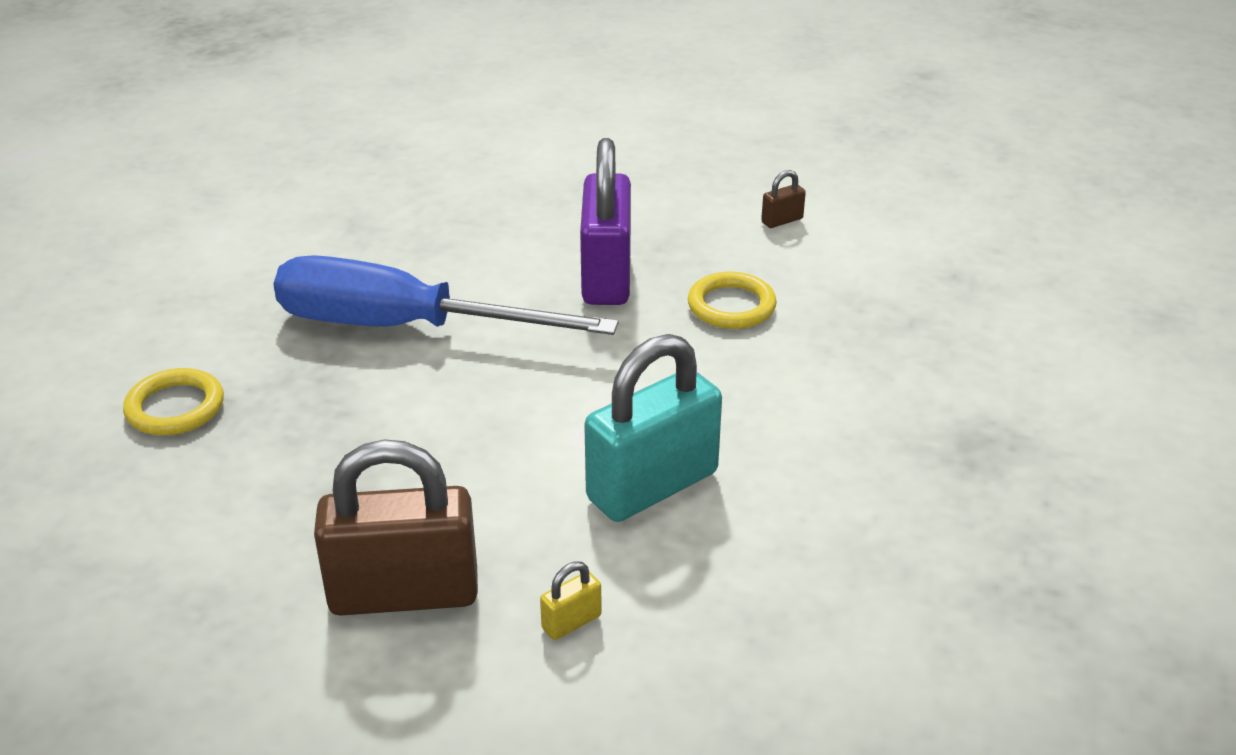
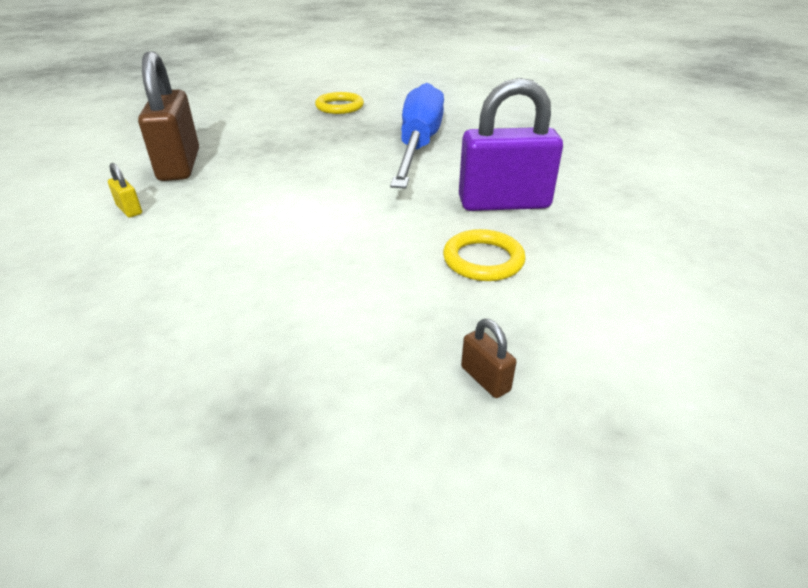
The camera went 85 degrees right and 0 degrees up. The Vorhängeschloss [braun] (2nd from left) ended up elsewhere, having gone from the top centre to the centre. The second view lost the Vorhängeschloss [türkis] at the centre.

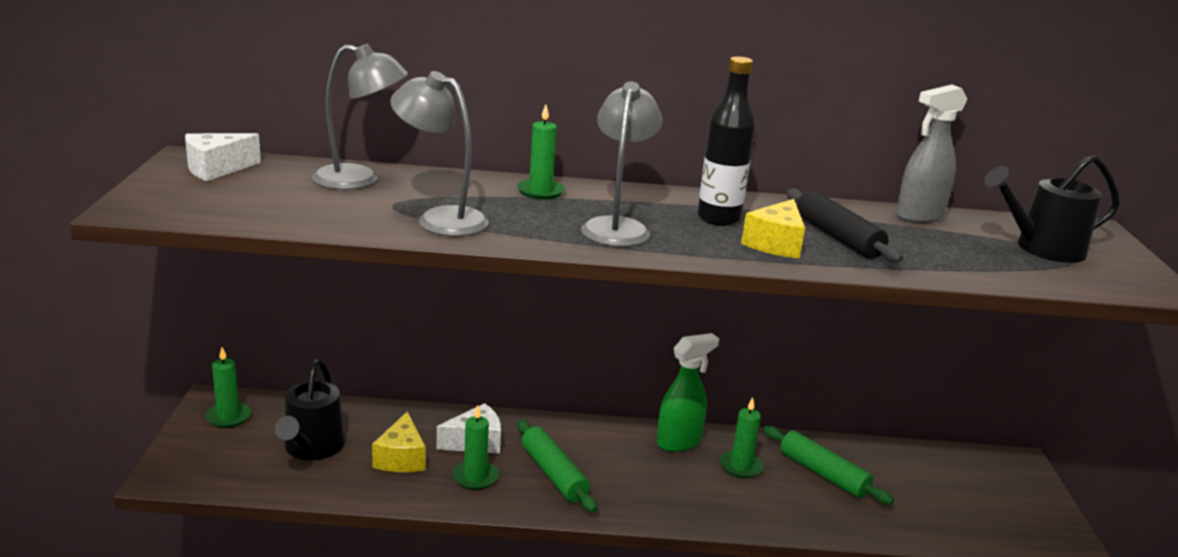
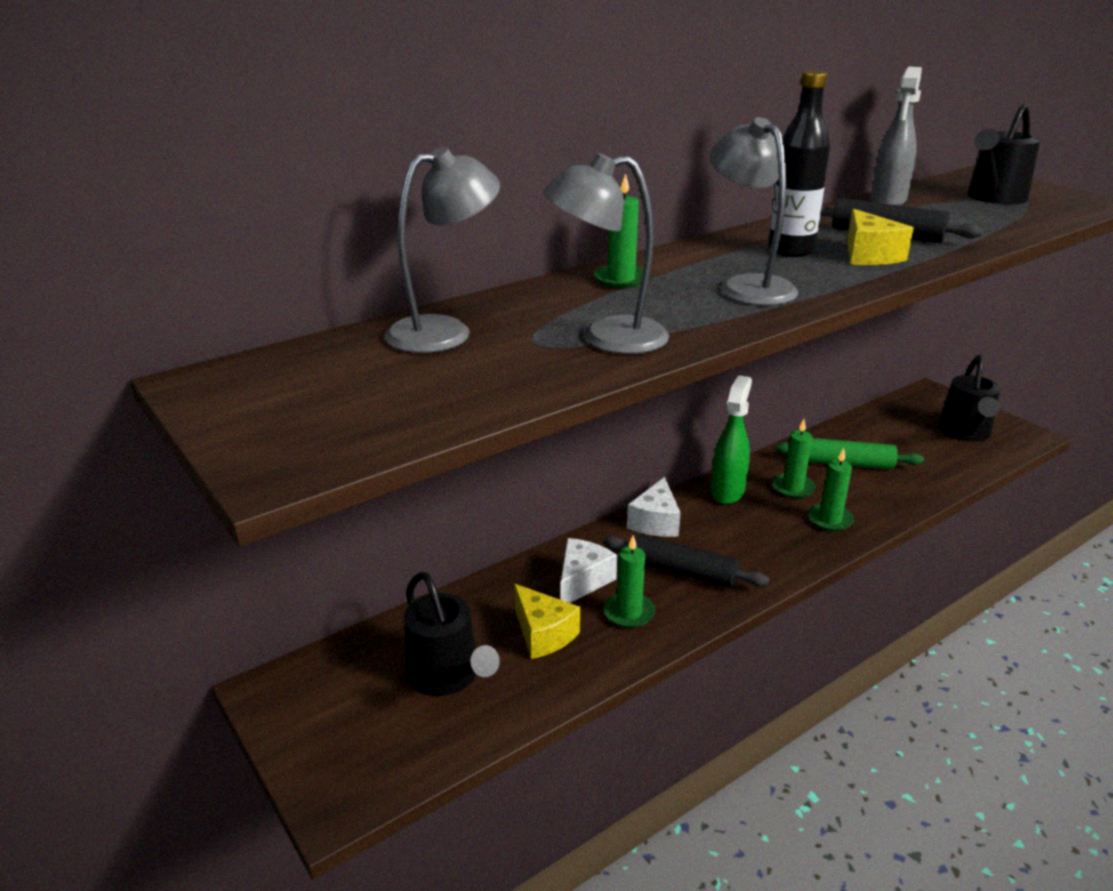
The camera went 35 degrees left and 5 degrees up. The Käse [weiß] (1st from left in the first image) ended up elsewhere, having gone from the top left to the centre. The Kerze [grün] (1st from left in the first image) ended up elsewhere, having gone from the bottom left to the middle right. What was the Nudelholz [grün] (1st from left) at the bottom centre turned into the Nudelholz [schwarz] (1st from left) at the centre. The second view gained the Gießkanne [schwarz] (2nd from left) at the middle right.

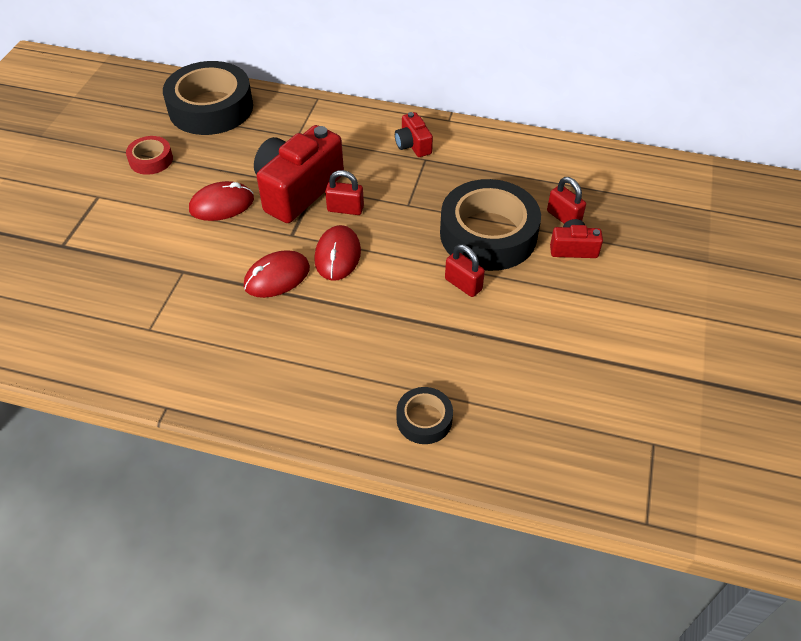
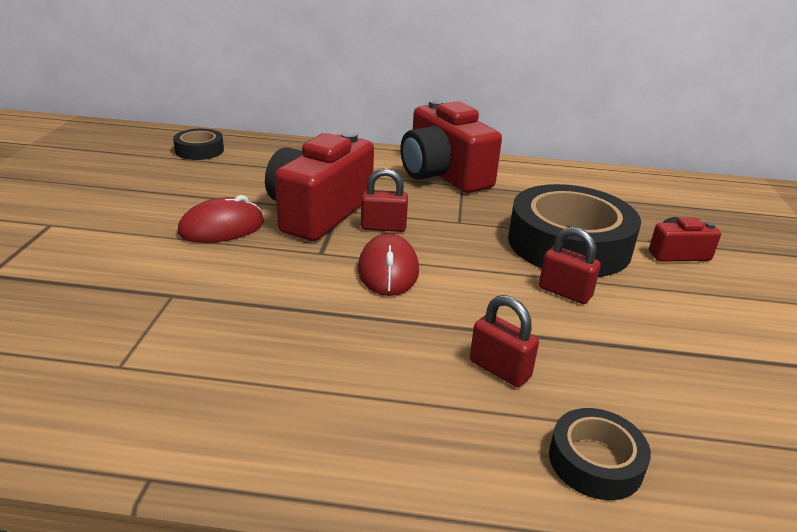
The camera went 10 degrees left and 20 degrees down. The size of the Klebeband [schwarz] (1st from left) at the top left changed by a factor of 0.48. The size of the Kamera [rot] (2nd from left) at the top centre changed by a factor of 2.06. The second view lost the Klebeband [rot] at the top left. The Vorhängeschloss [rot] (3rd from left in the first image) ended up elsewhere, having gone from the top right to the centre. The second view lost the Computermaus [rot] (2nd from left) at the centre.

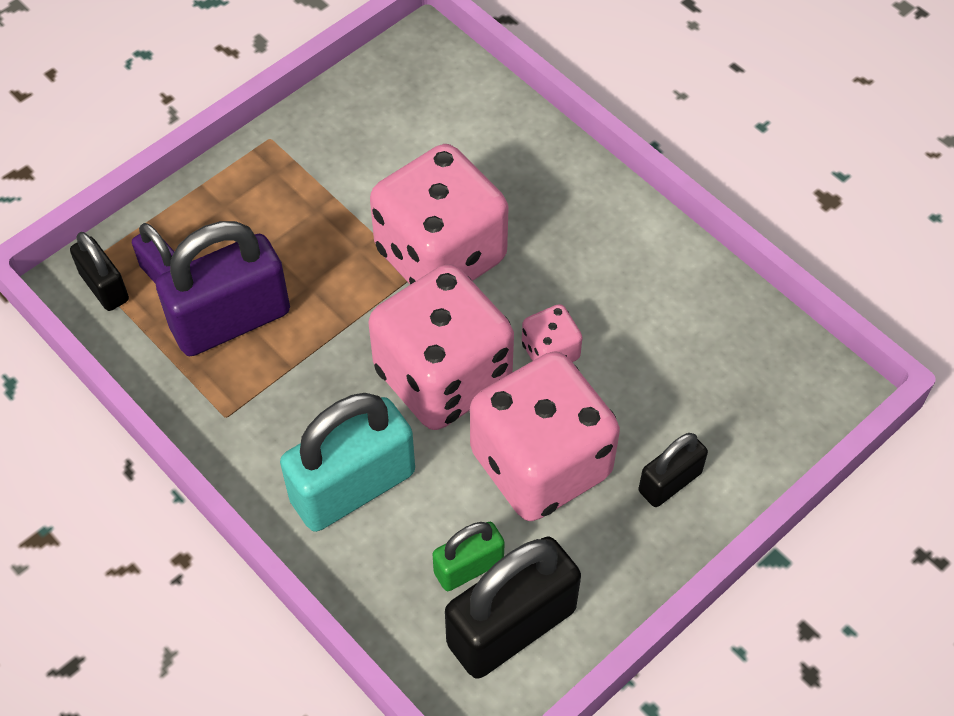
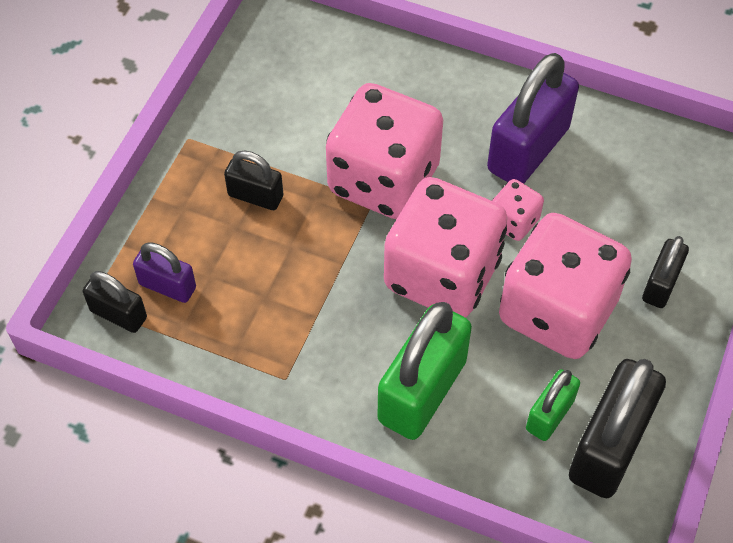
The camera went 25 degrees left and 0 degrees up. The Vorhängeschloss [lila] (2nd from left) ended up elsewhere, having gone from the middle left to the top right. What was the Vorhängeschloss [türkis] at the centre turned into the Vorhängeschloss [grün] (1st from left) at the bottom centre. The second view gained the Vorhängeschloss [schwarz] (2nd from left) at the top centre.

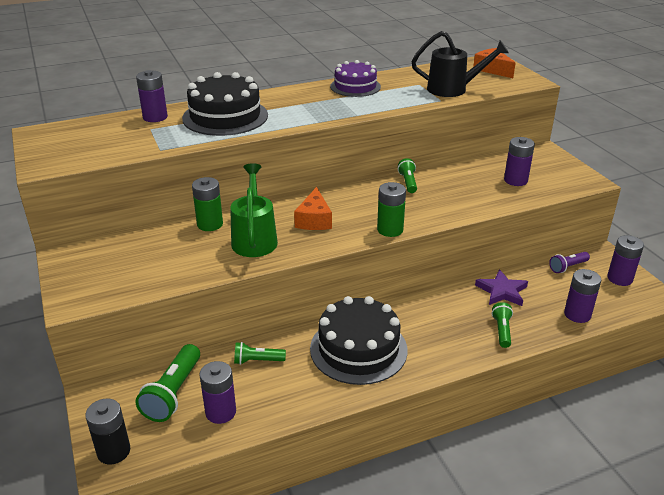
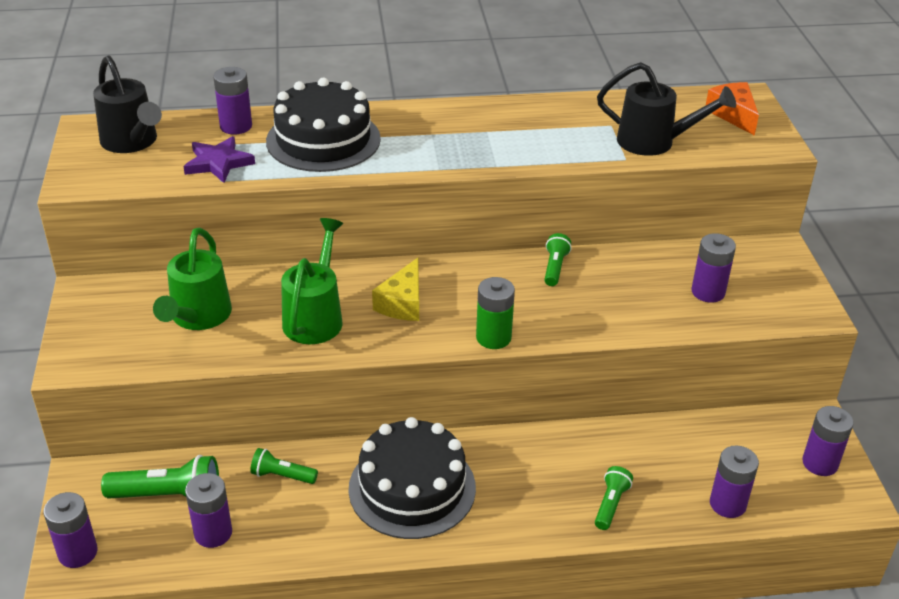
The camera went 15 degrees right and 5 degrees up. The second view lost the Kuchen [lila] at the top centre. The second view lost the Batterie [grün] (1st from left) at the middle left. What was the Käse [orange] (1st from left) at the centre turned into the Käse [gelb] at the centre. The second view lost the Taschenlampe [lila] at the middle right. The Stern [lila] ended up elsewhere, having gone from the middle right to the top left. The Taschenlampe [grün] (1st from left) at the bottom left ended up facing another way, 120 degrees counterclockwise from before. What was the Batterie [schwarz] at the bottom left turned into the Batterie [lila] (1st from left) at the bottom left. The second view gained the Gießkanne [schwarz] (1st from left) at the top left. The second view gained the Gießkanne [grün] (1st from left) at the middle left.

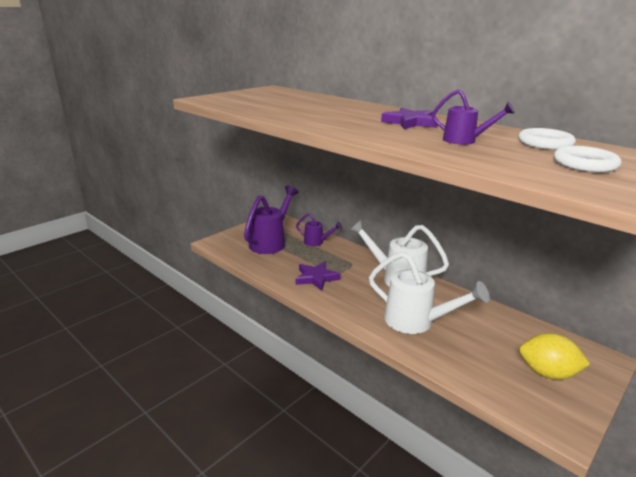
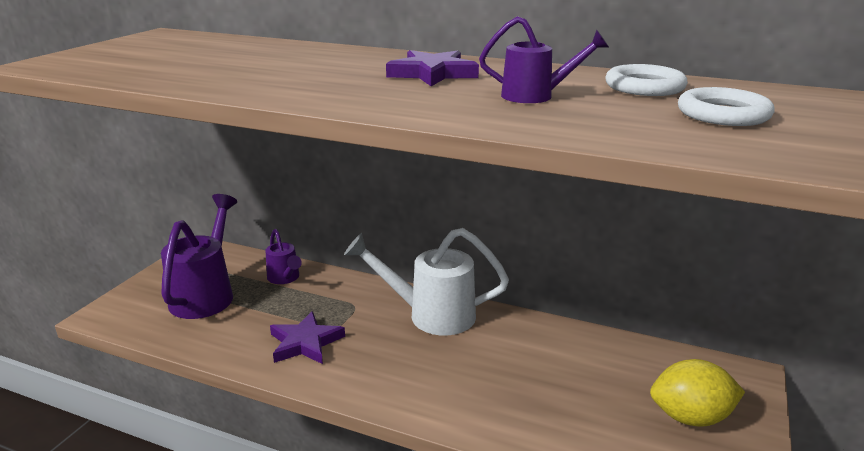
The camera went 20 degrees left and 0 degrees up. The Gießkanne [lila] (2nd from left) at the centre ended up facing another way, 60 degrees clockwise from before. The second view lost the Gießkanne [weiß] (2nd from left) at the middle right.

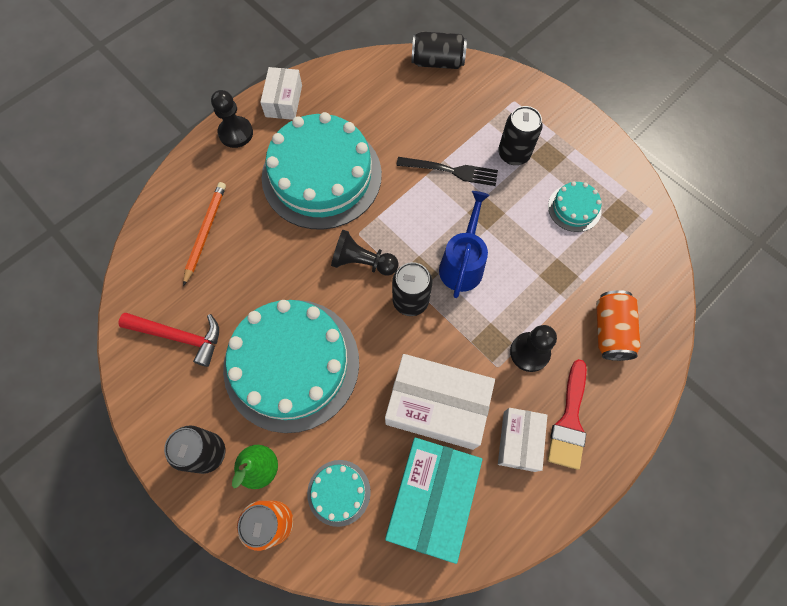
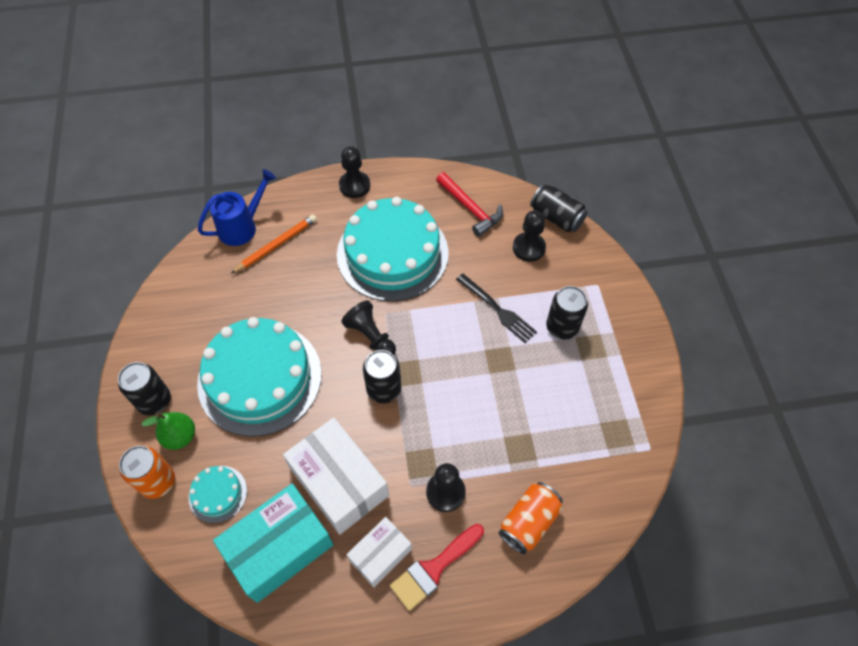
The camera went 35 degrees right and 10 degrees down. The second view lost the Schachtel [weiß] (1st from left) at the top centre. The second view lost the Kuchen [türkis] (4th from left) at the middle right. The Gießkanne [blau] ended up elsewhere, having gone from the centre to the top left. The Hammer [rot] ended up elsewhere, having gone from the middle left to the top centre. The second view gained the Bauer [schwarz] (4th from left) at the centre.

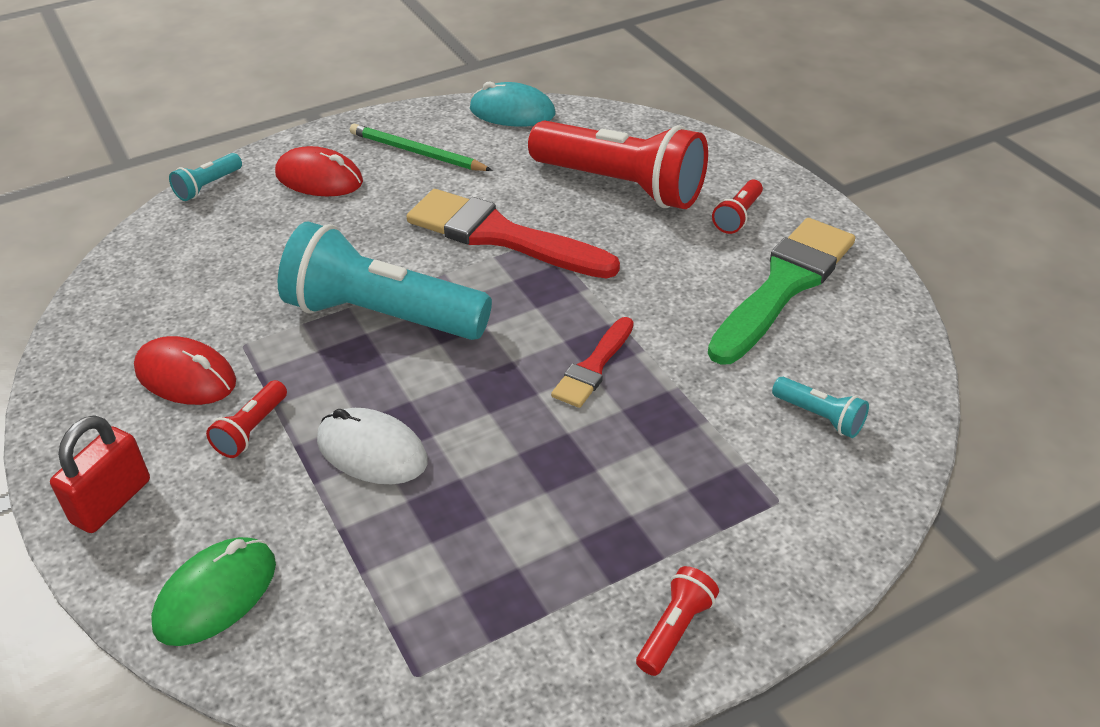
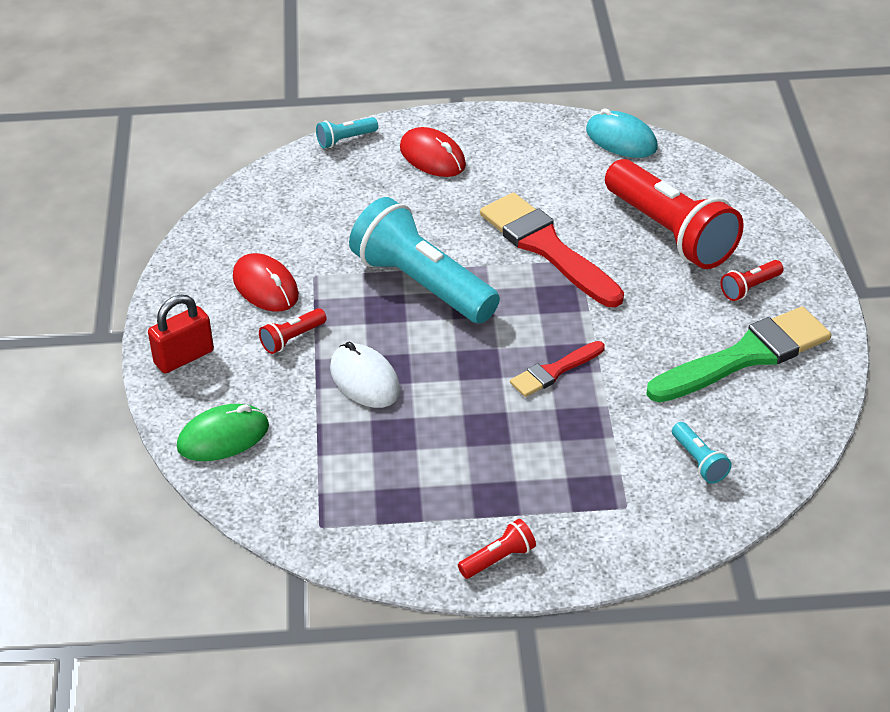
The camera went 25 degrees right and 0 degrees up. The second view lost the Bleistift [grün] at the top centre.

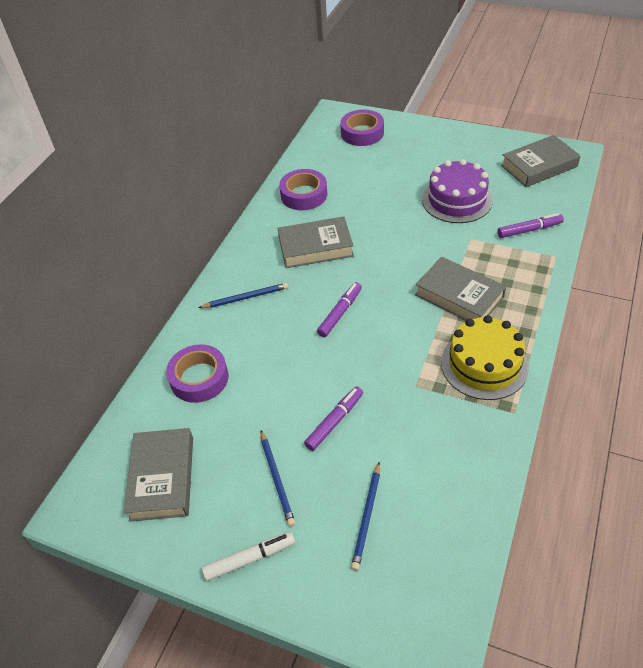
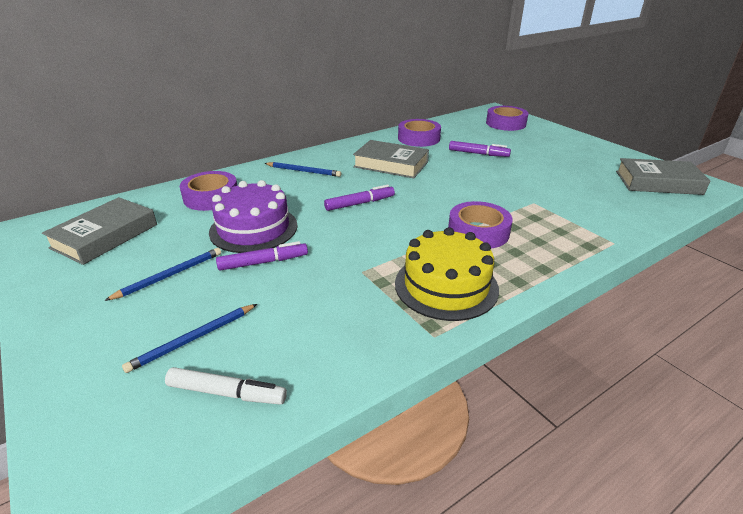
The camera went 30 degrees right and 15 degrees down. The Kuchen [lila] ended up elsewhere, having gone from the top right to the centre. The Filzstift [lila] (3rd from left) ended up elsewhere, having gone from the middle right to the top centre. Where the Buch [grau] (3rd from left) stood at the middle right, the Klebeband [lila] (3rd from left) came to stand at the centre. The Bleistift [blau] (2nd from left in the first image) at the bottom centre ended up facing another way, 150 degrees counterclockwise from before. The Filzstift [weiß] ended up elsewhere, having gone from the bottom centre to the bottom left.

